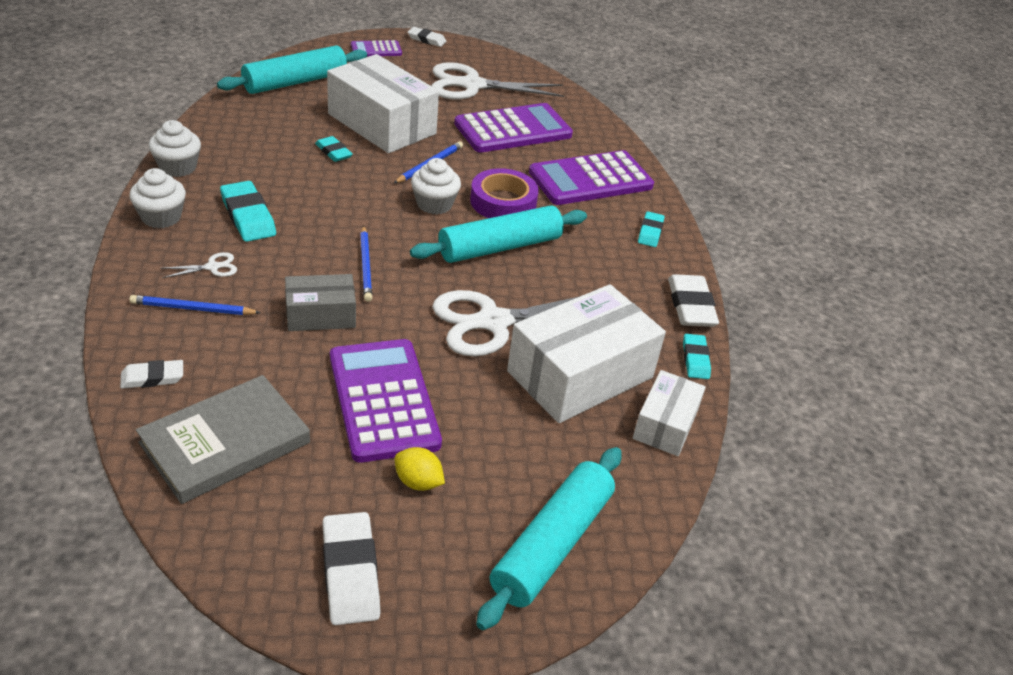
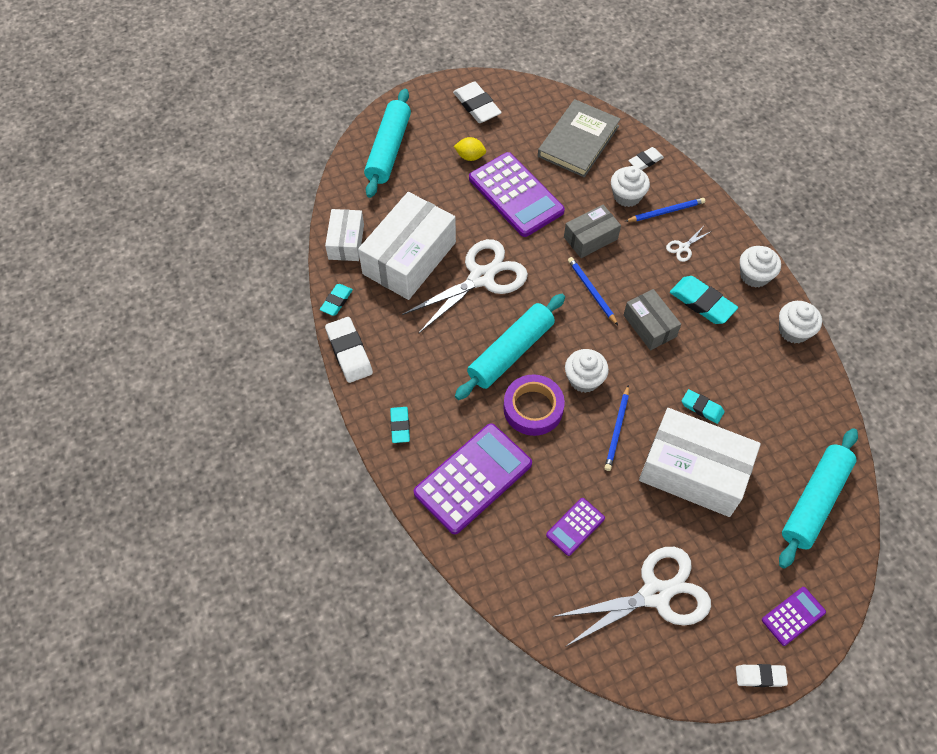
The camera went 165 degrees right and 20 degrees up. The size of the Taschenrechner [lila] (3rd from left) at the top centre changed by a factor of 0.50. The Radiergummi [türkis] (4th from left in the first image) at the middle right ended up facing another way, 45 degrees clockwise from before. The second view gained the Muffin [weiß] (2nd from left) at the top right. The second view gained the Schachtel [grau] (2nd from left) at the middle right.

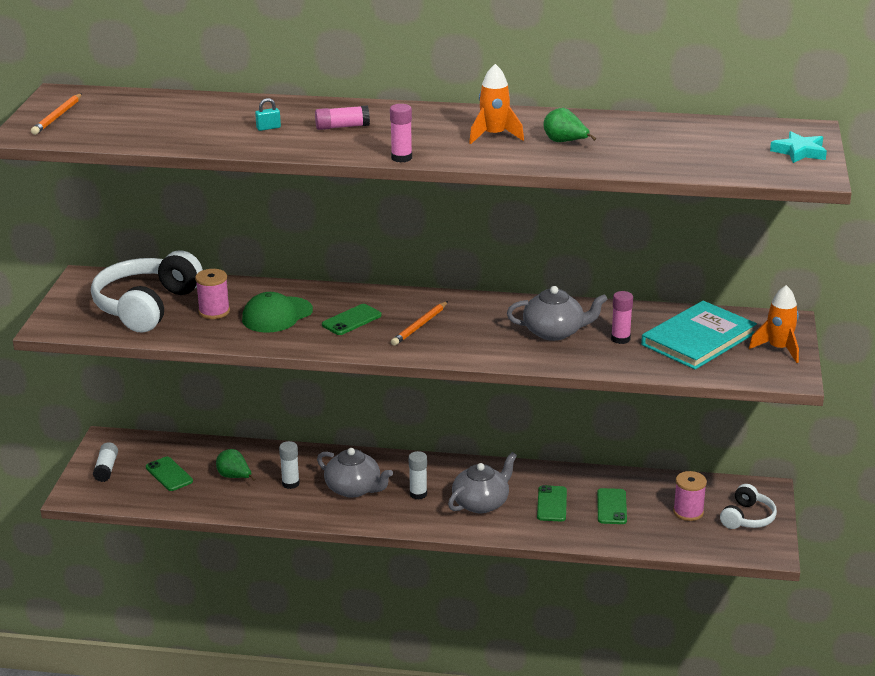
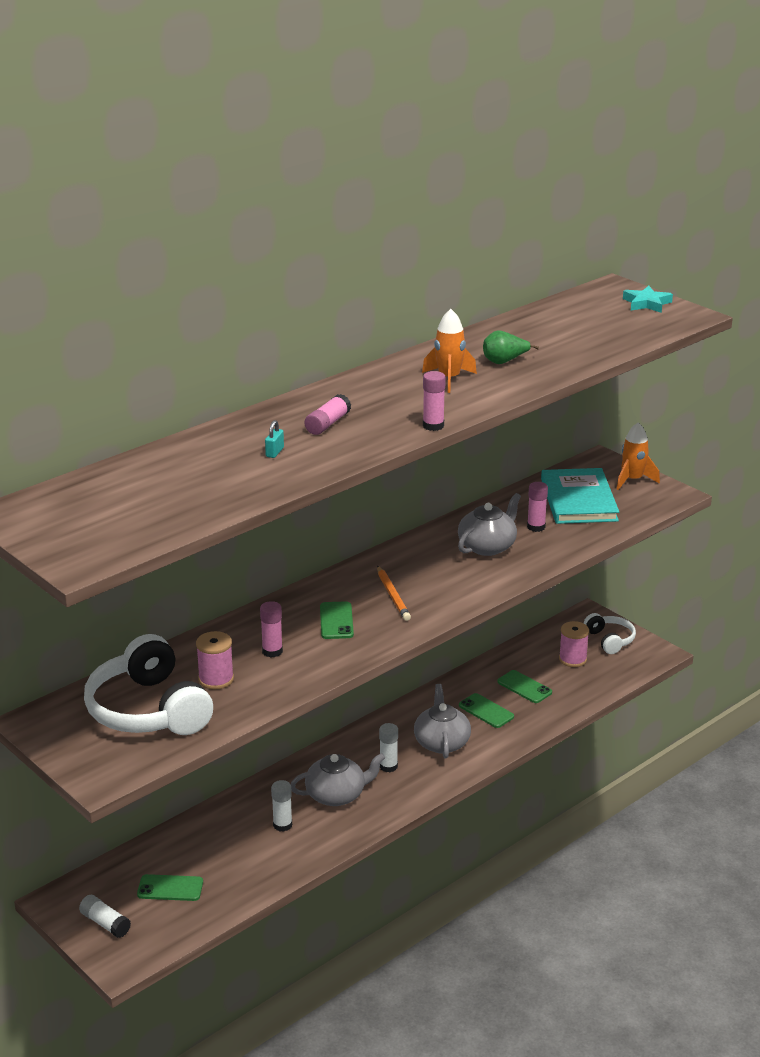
The camera went 50 degrees left and 0 degrees up. The second view lost the Bleistift [orange] (1st from left) at the top left. Where the Kappe [grün] stood at the middle left, the Klebestift [rosa] (1st from left) came to stand at the centre. The second view lost the Birne [grün] (1st from left) at the bottom left.

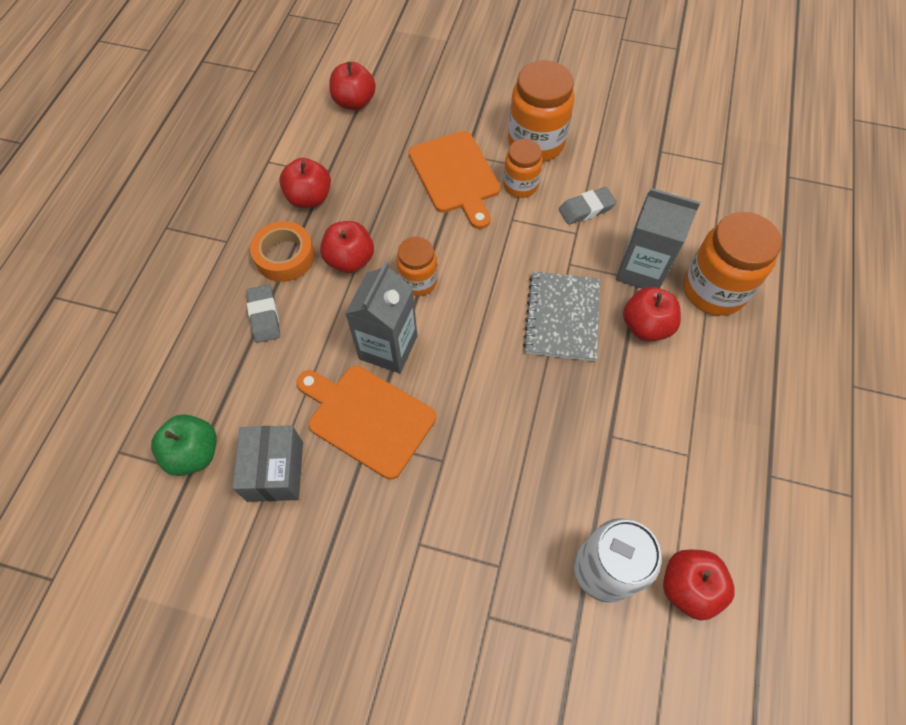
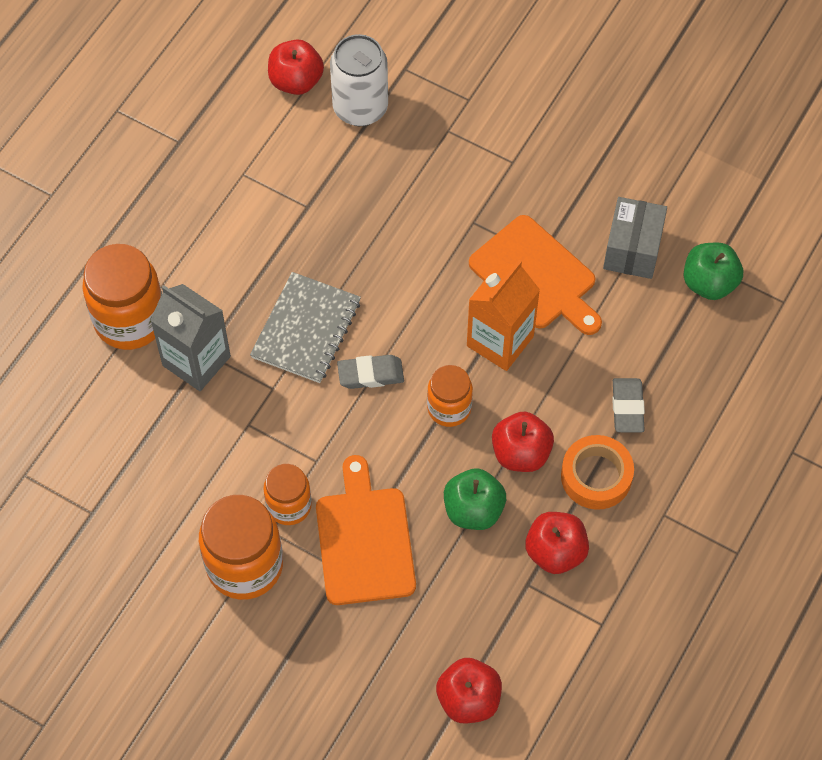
The camera went 165 degrees left and 0 degrees up. The Radiergummi [grau] (2nd from left in the first image) ended up elsewhere, having gone from the top centre to the centre. What was the Getränkekarton [grau] (1st from left) at the centre turned into the Getränkekarton [orange] at the centre. The second view lost the Apfel [rot] (4th from left) at the middle right. The second view gained the Apfel [grün] (1st from left) at the centre.

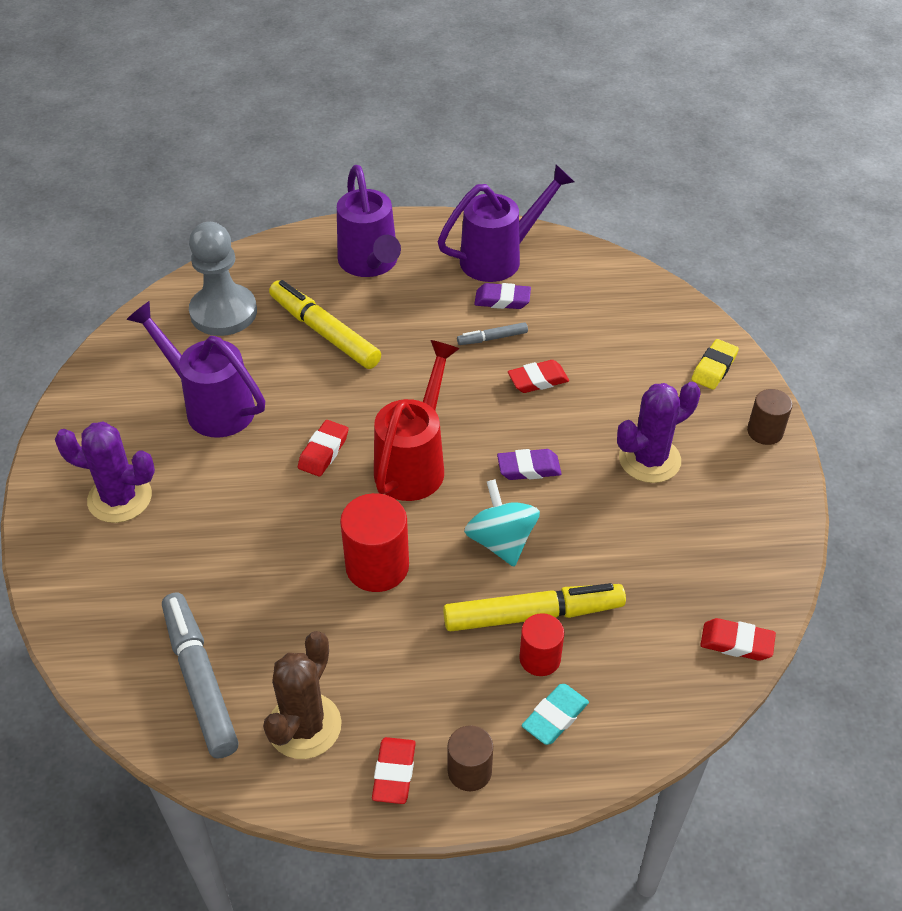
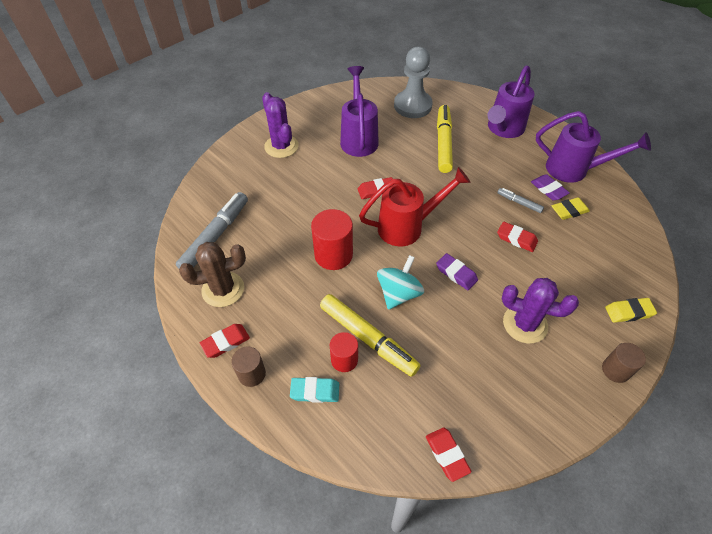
The camera went 50 degrees right and 5 degrees up. The second view gained the Radiergummi [gelb] (1st from left) at the middle right.

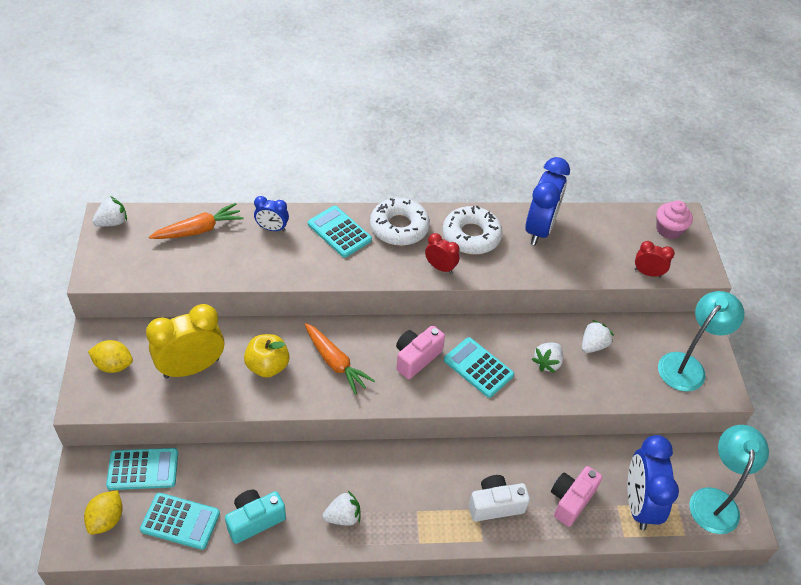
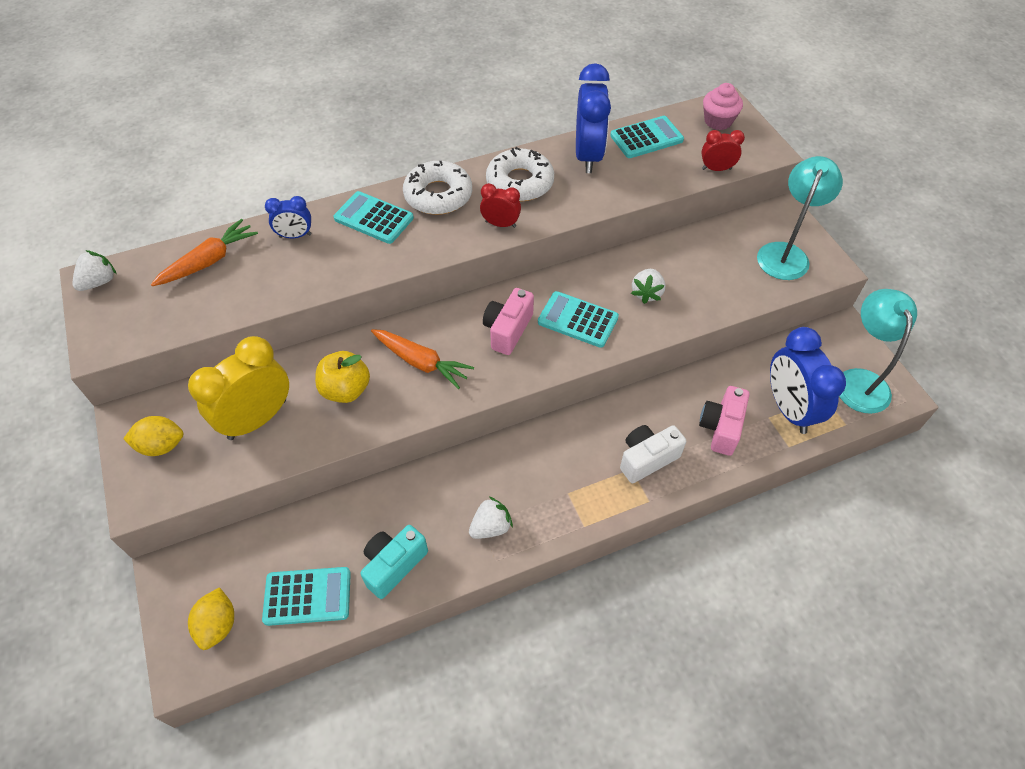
The camera went 15 degrees left and 5 degrees up. The second view lost the Erdbeere [weiß] (4th from left) at the middle right. The Taschenrechner [türkis] (1st from left in the first image) ended up elsewhere, having gone from the bottom left to the top centre.

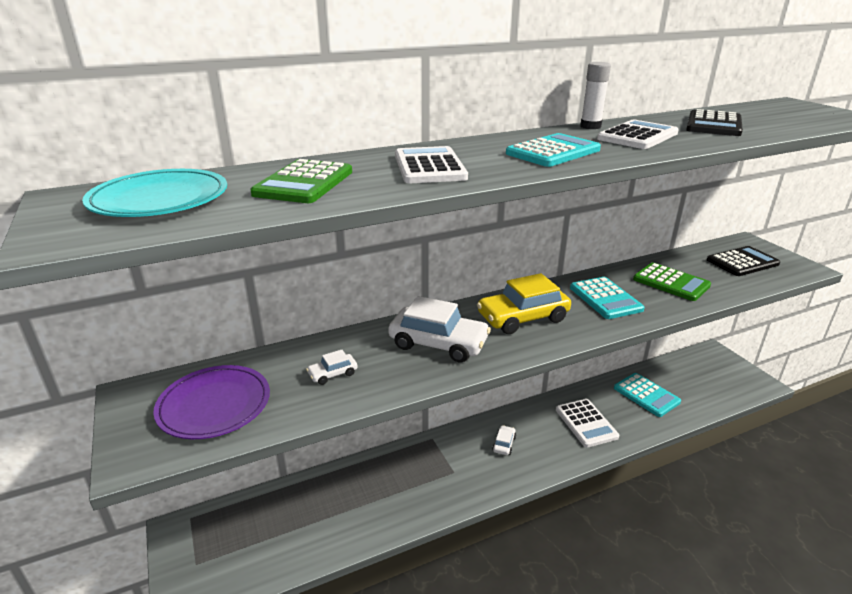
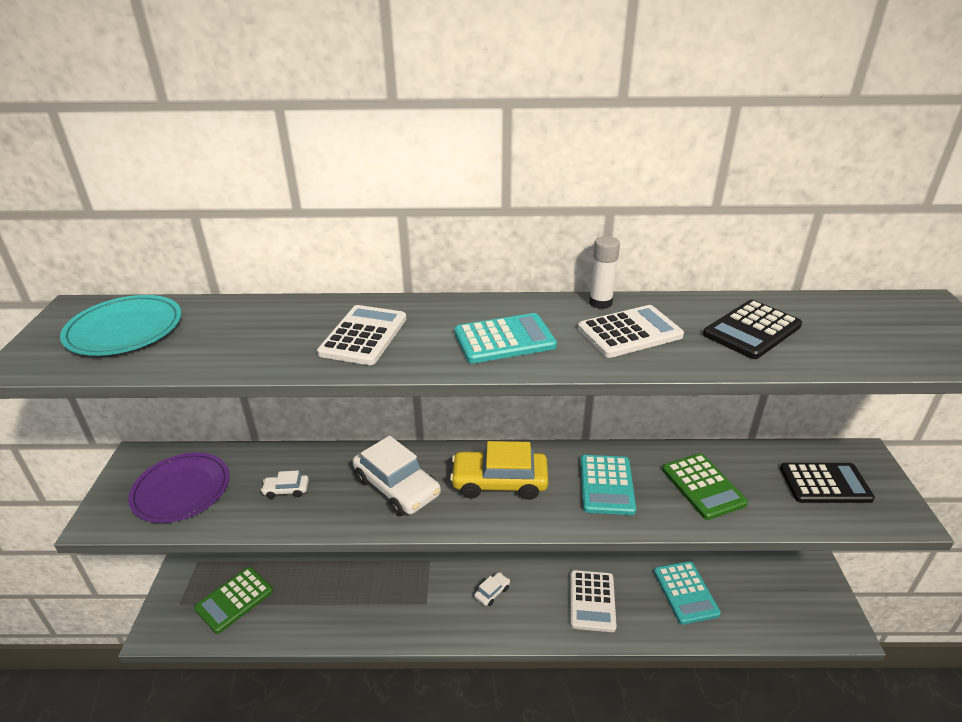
The camera went 25 degrees right and 5 degrees up. The Taschenrechner [grün] (1st from left) ended up elsewhere, having gone from the top centre to the bottom left.

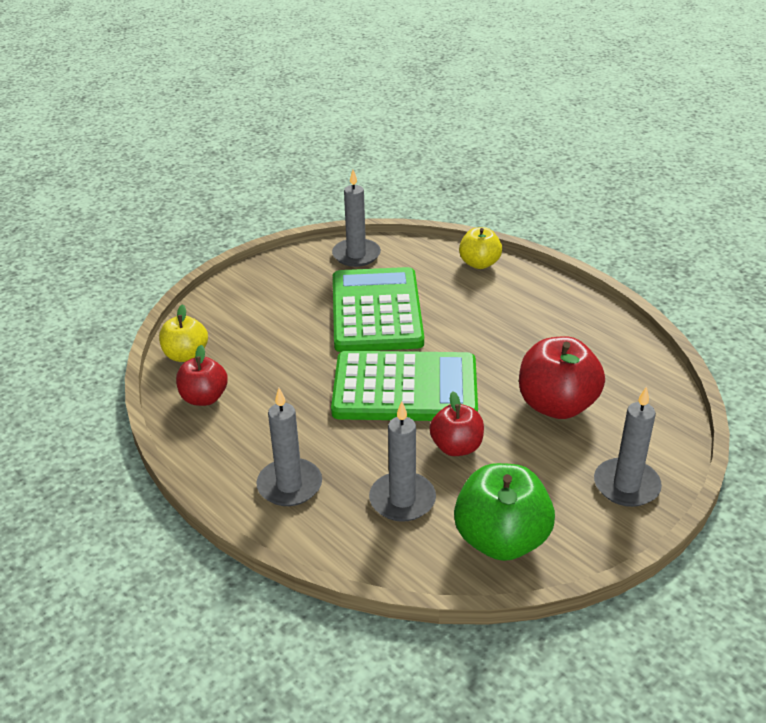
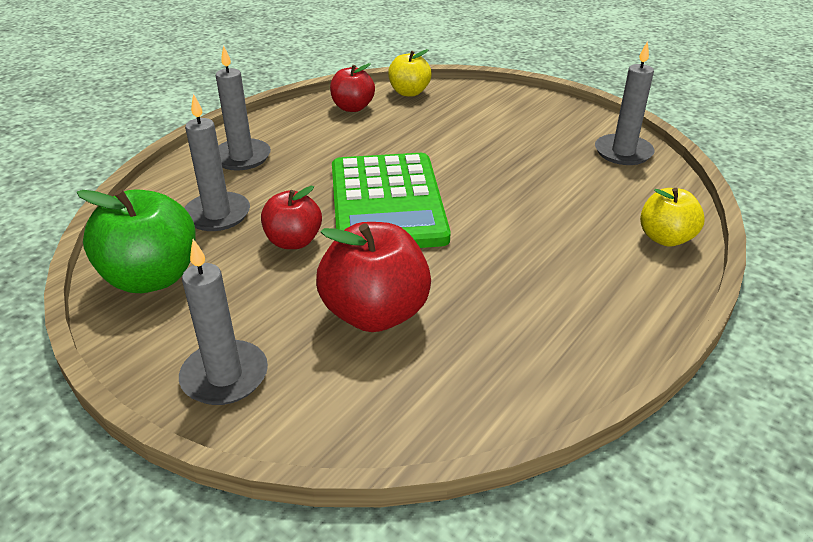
The camera went 80 degrees right and 0 degrees up. The second view lost the Taschenrechner [grün] (1st from left) at the centre.

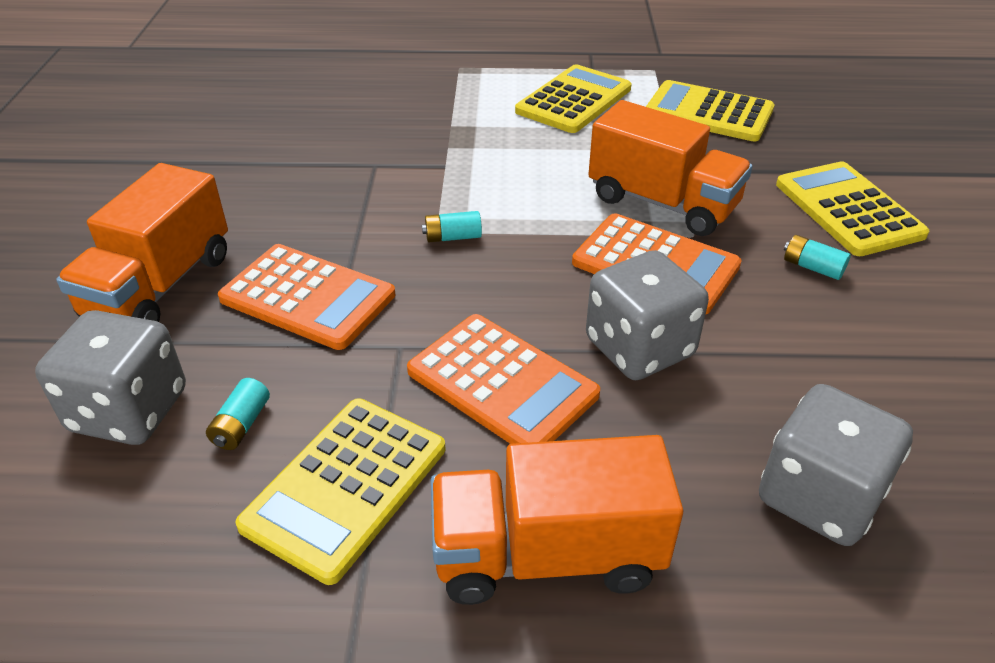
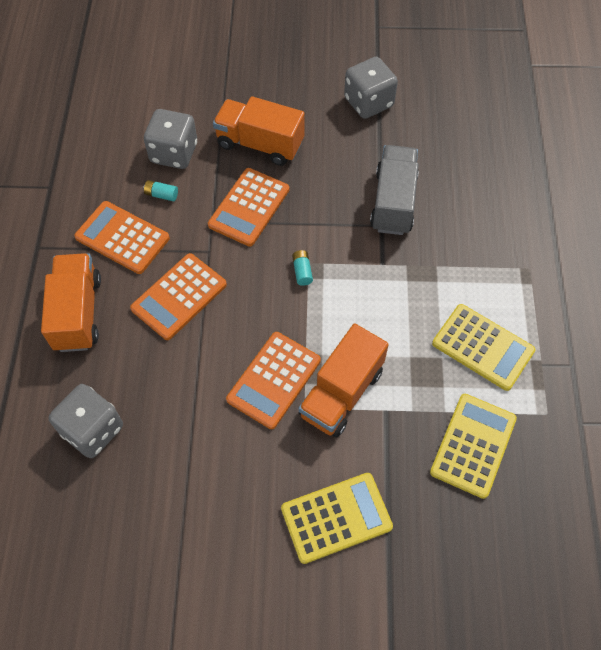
The camera went 90 degrees right and 20 degrees up. The second view lost the Batterie [türkis] (3rd from left) at the middle right. The Spielwürfel [grau] (2nd from left in the first image) ended up elsewhere, having gone from the centre to the top centre. What was the Taschenrechner [gelb] (1st from left) at the bottom centre turned into the Taschenrechner [orange] (1st from left) at the middle left. The second view gained the Lastwagen [grau] at the top centre.

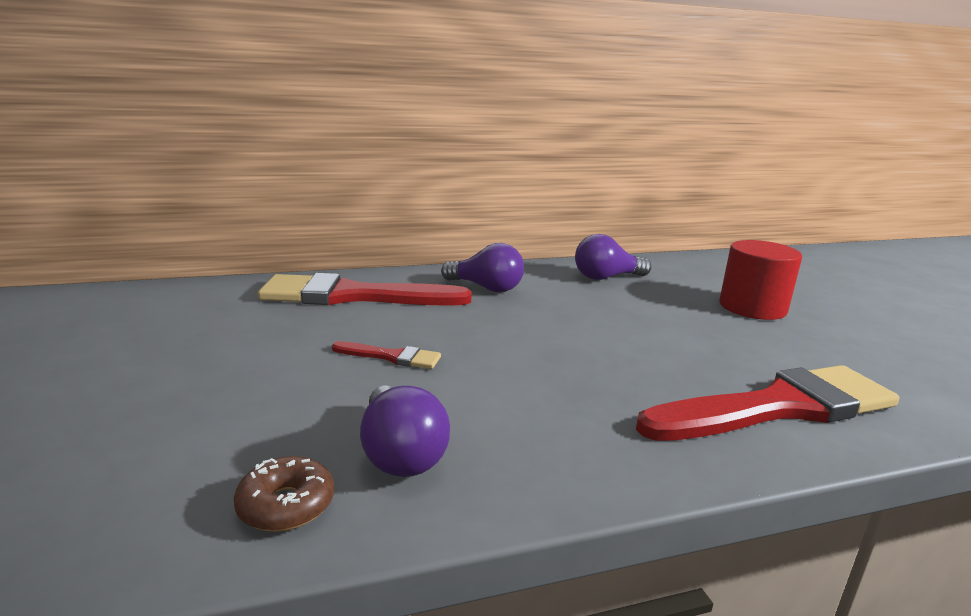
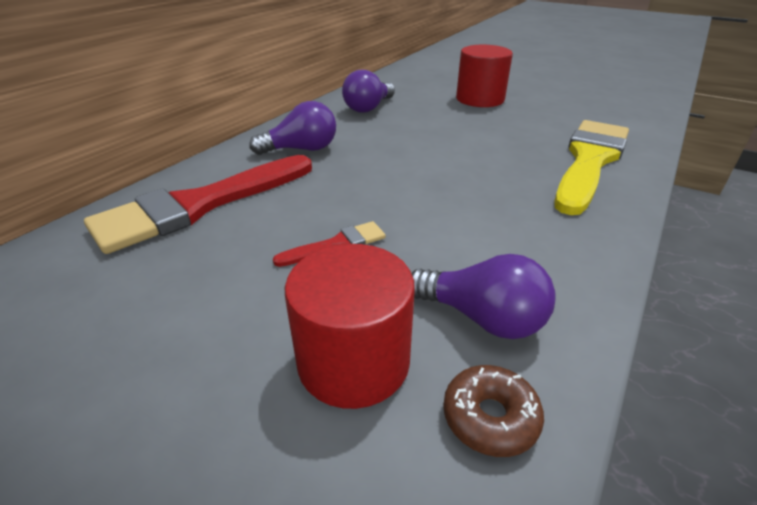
The camera went 40 degrees left and 15 degrees up. What was the Pinsel [rot] (3rd from left) at the middle right turned into the Pinsel [gelb] at the top right. The second view gained the Vollzylinder [rot] (1st from left) at the centre.

